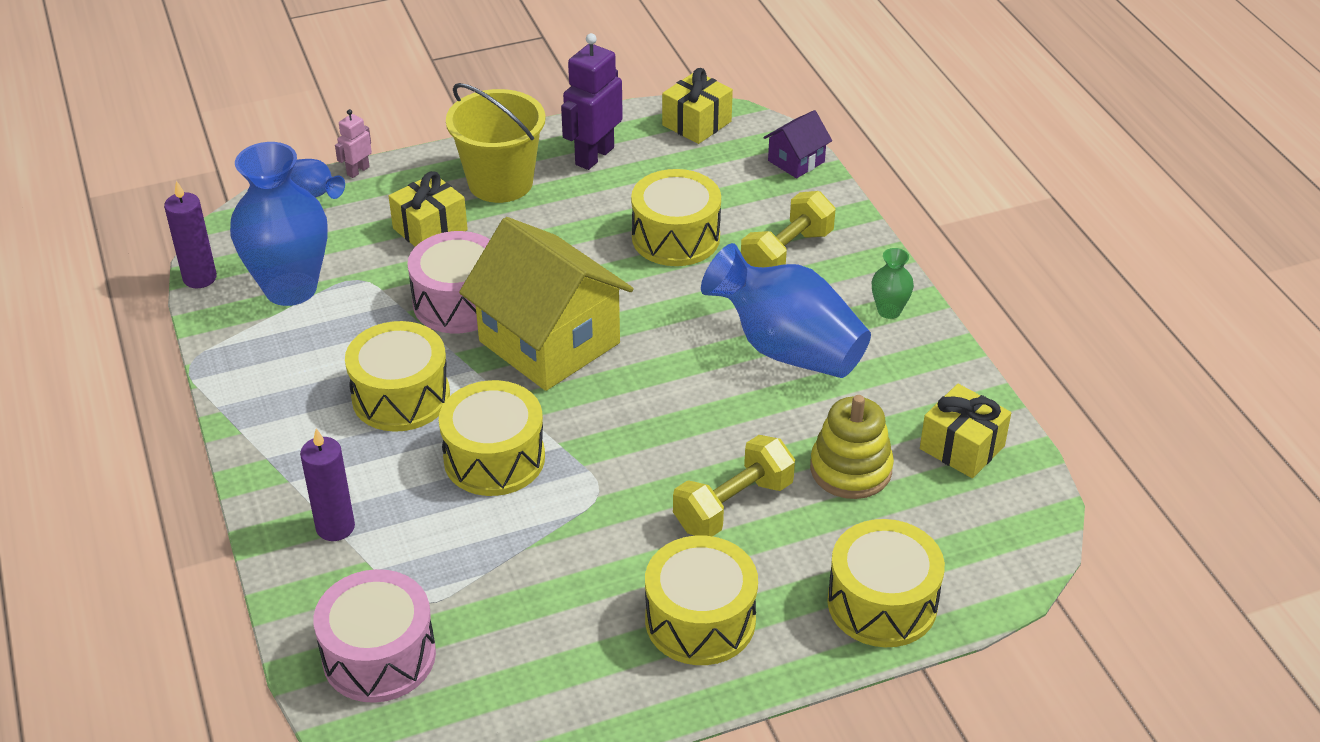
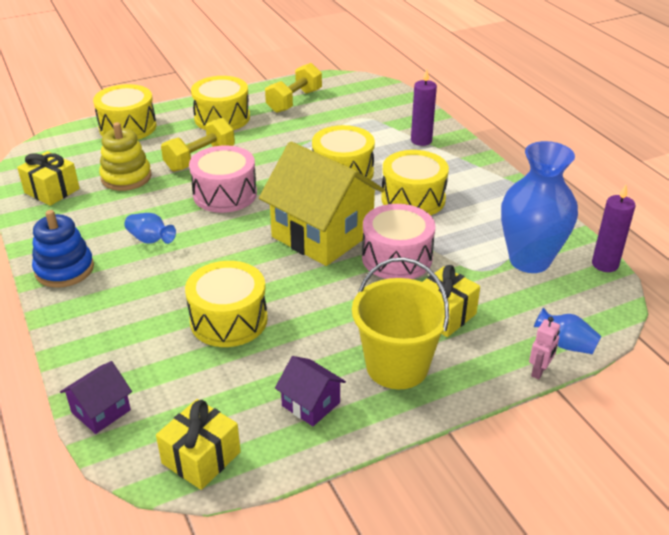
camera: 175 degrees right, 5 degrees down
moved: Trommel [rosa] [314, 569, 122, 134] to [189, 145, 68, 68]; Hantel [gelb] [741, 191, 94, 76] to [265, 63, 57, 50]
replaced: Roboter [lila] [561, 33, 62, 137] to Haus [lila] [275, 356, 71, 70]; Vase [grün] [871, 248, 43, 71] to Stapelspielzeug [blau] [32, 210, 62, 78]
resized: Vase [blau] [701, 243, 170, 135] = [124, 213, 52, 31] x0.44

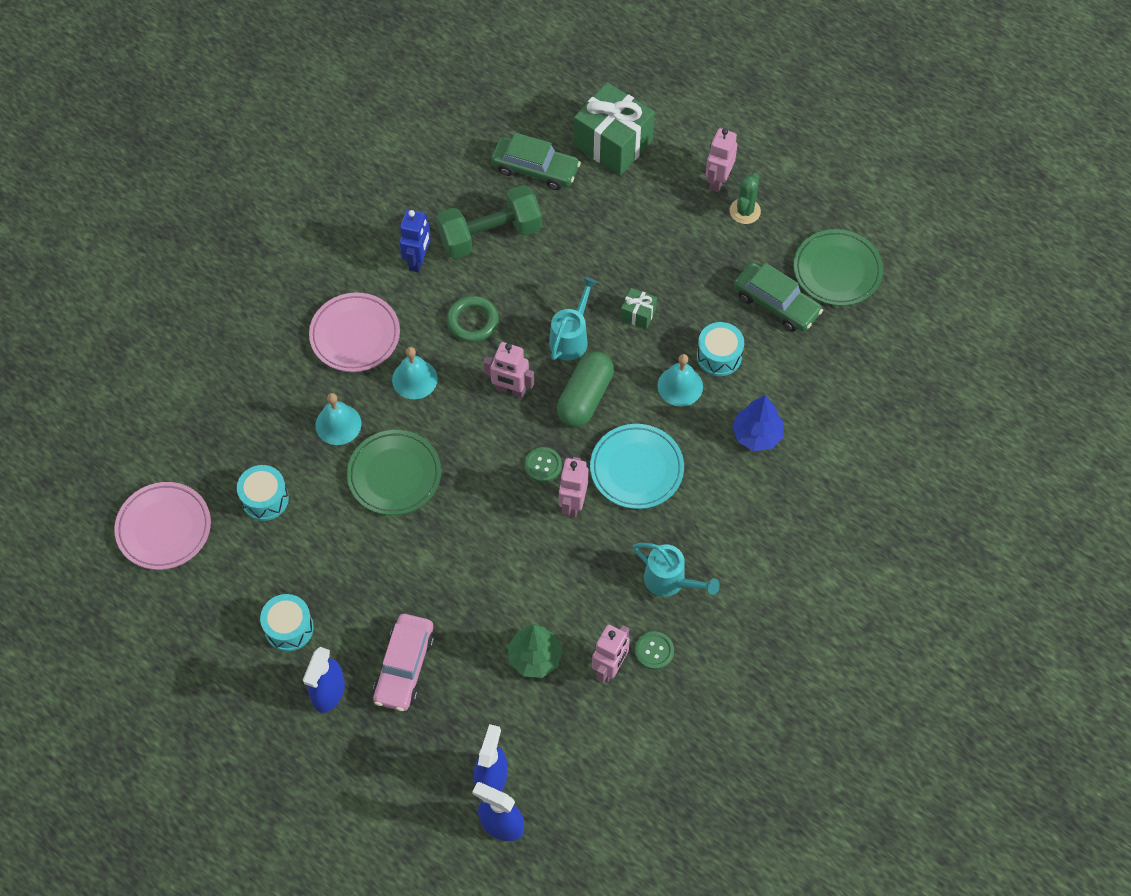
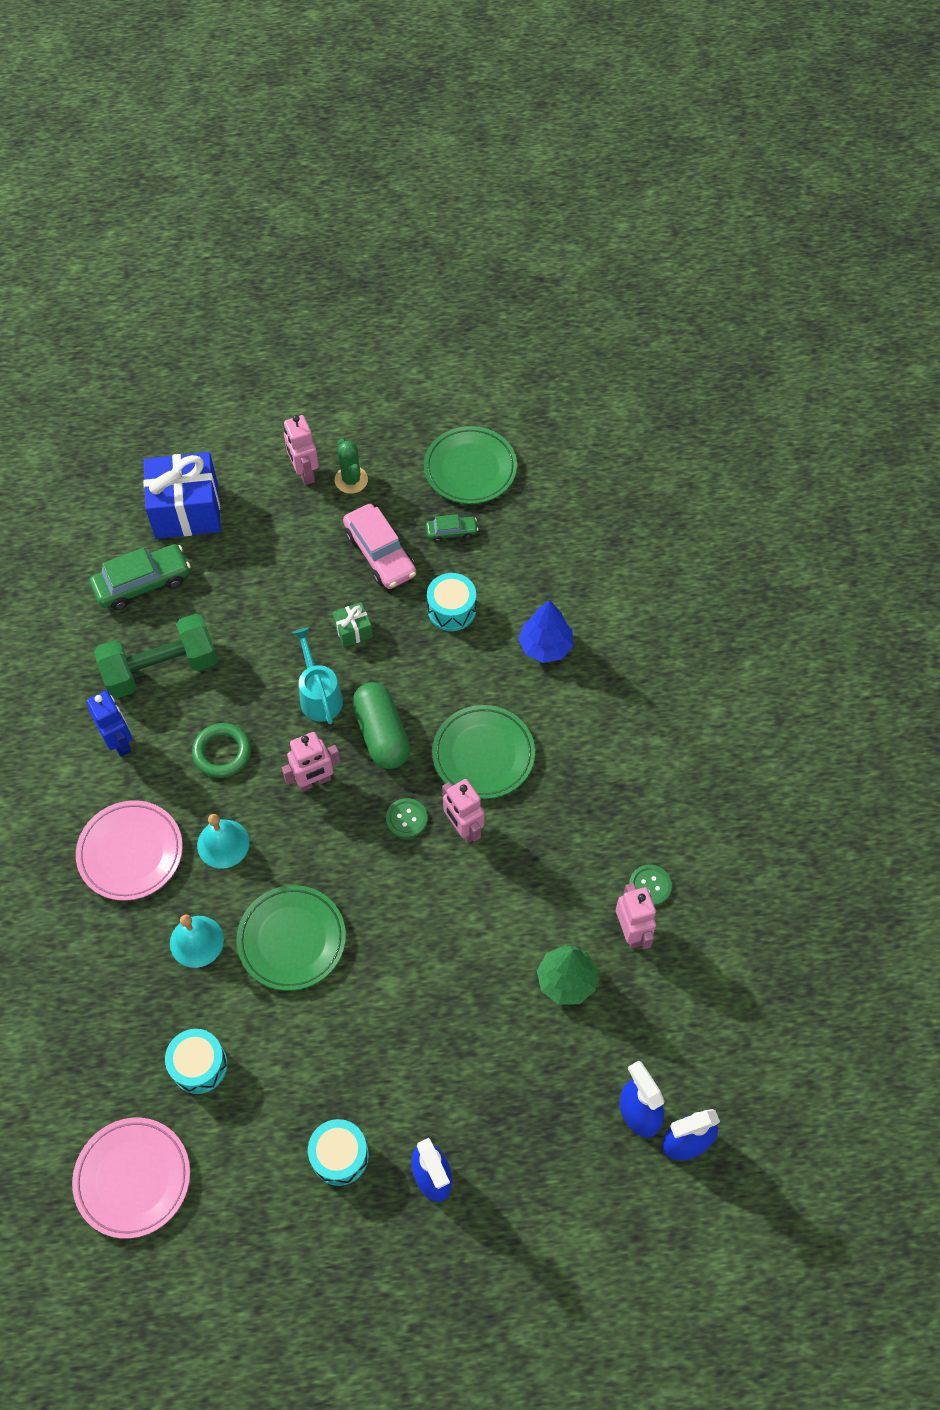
camera: 45 degrees left, 0 degrees up
removed: Gießkanne [türkis] [633, 543, 87, 54]; Glocke [türkis] [657, 354, 46, 53]
moved: Auto [rosa] [373, 614, 61, 97] to [343, 504, 73, 85]
recoloured: Geschenk [grün] [574, 82, 81, 93] to Geschenk [blau] [143, 452, 78, 87]; Teller [türkis] [590, 424, 94, 85] to Teller [grün] [432, 705, 103, 94]
turned: Hantel [grün] [436, 185, 106, 74] = [94, 614, 124, 85] 45 degrees clockwise
resized: Auto [grün] [734, 262, 89, 70] = [426, 514, 52, 28] x0.54

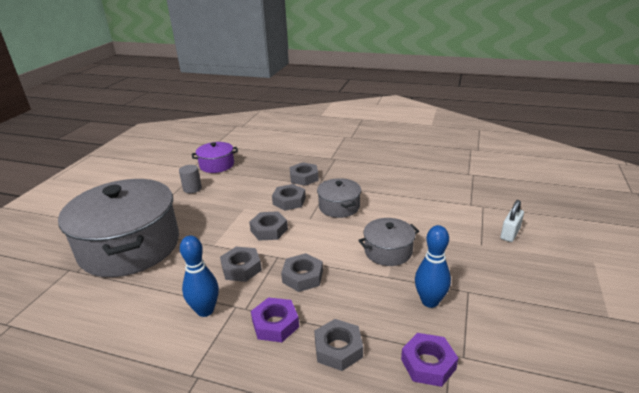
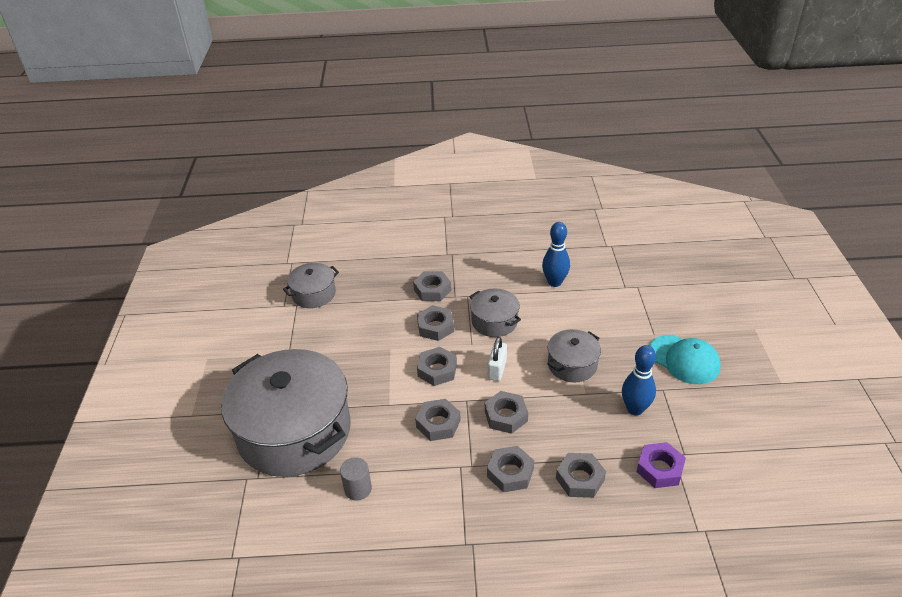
camera: 20 degrees left, 10 degrees up
added: Kappe [türkis] [649, 335, 72, 49]
moved: Vollzylinder [grau] [179, 165, 23, 28] to [340, 457, 32, 44]; Bowlingkegel [blau] [180, 235, 39, 82] to [542, 222, 28, 65]; Vorhängeschloss [weiß] [501, 200, 23, 42] to [488, 337, 19, 44]
recoloured: Kochtopf [lila] [192, 142, 46, 31] to Kochtopf [grau] [283, 263, 56, 45]; Sechskantmutter [lila] [251, 297, 48, 45] to Sechskantmutter [grau] [487, 446, 47, 46]

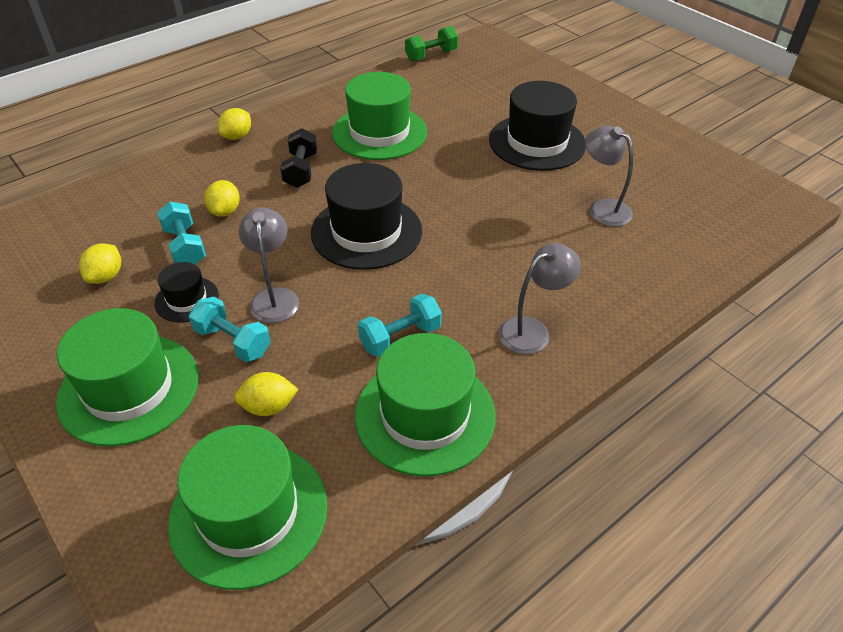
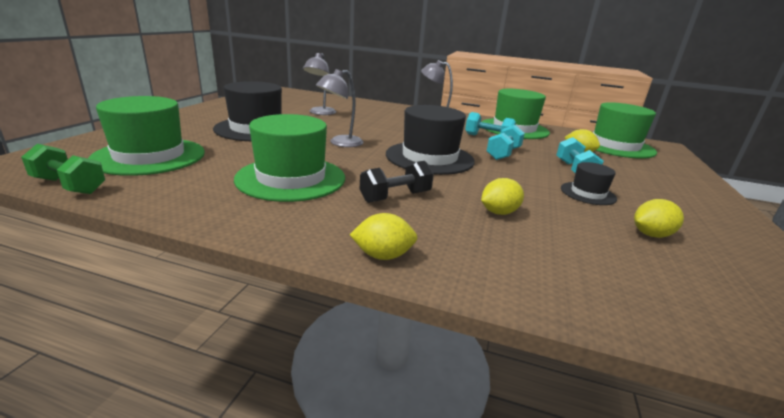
camera: 125 degrees left, 20 degrees down
moved: Hut [grün] [56, 308, 143, 139] to [88, 96, 117, 80]; Hantel [türkis] [157, 202, 49, 62] to [487, 125, 38, 35]; Lampe [grau] [239, 208, 60, 115] to [316, 69, 48, 78]

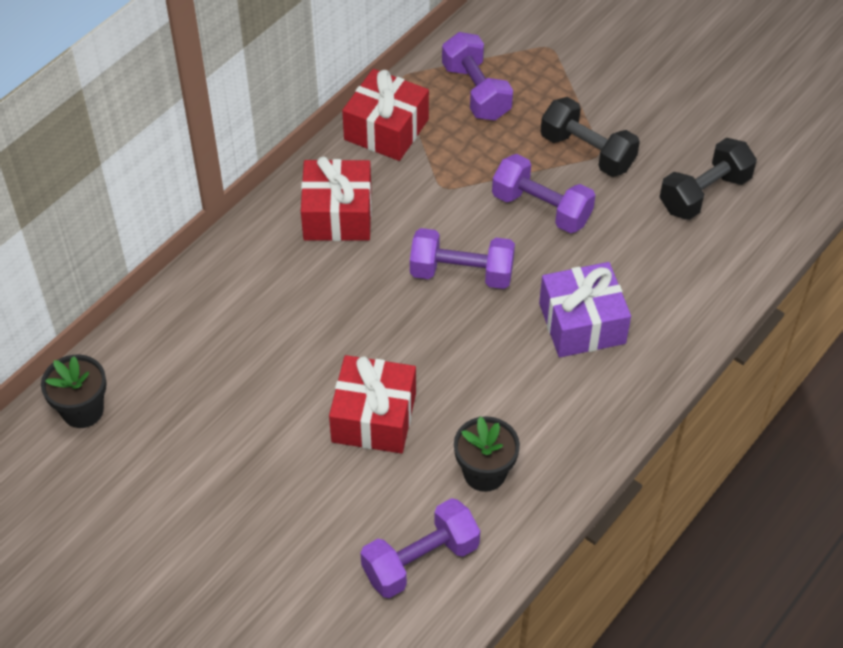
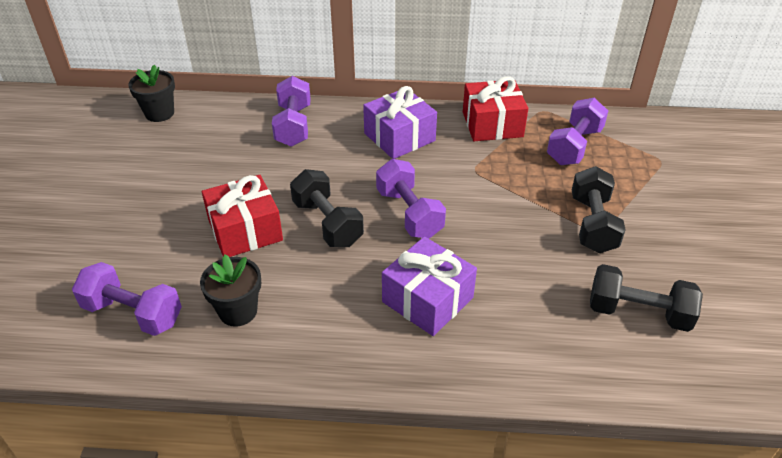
camera: 55 degrees right, 10 degrees down
added: Hantel [schwarz] [290, 169, 74, 78]
moved: Hantel [lila] [492, 154, 103, 79] to [272, 76, 39, 71]
recoloured: Geschenk [rot] [301, 157, 71, 84] to Geschenk [lila] [363, 86, 74, 73]

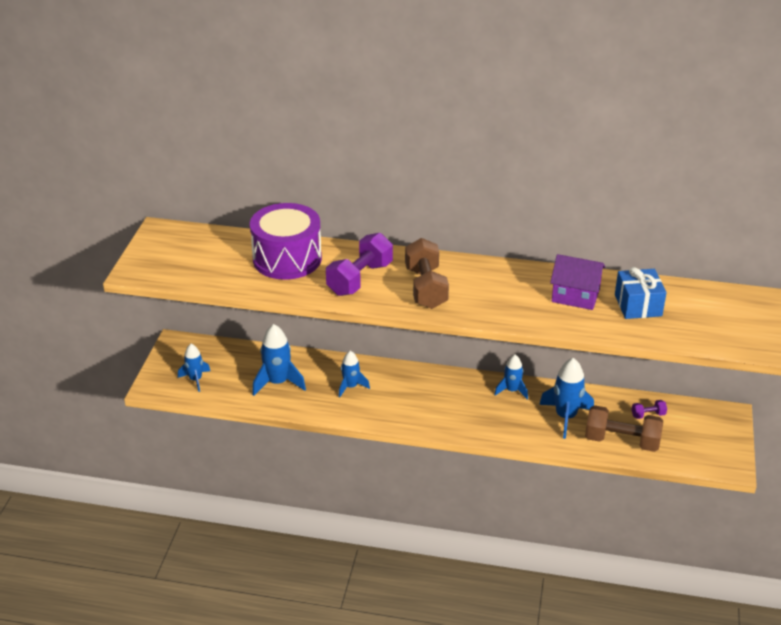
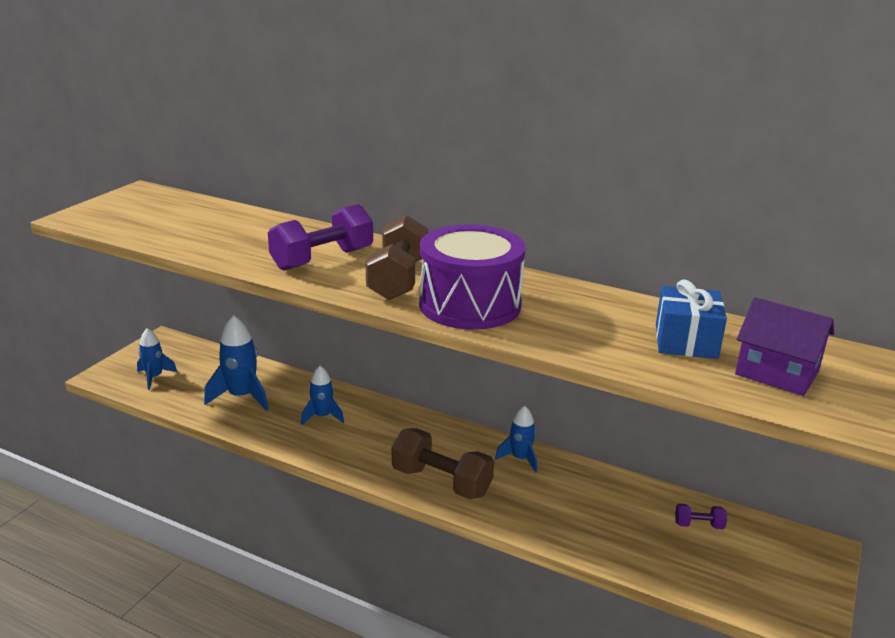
camera: 15 degrees right, 10 degrees down
removed: Rakete [blau] [539, 358, 55, 81]
moved: Trommel [lila] [250, 203, 72, 77] to [419, 224, 107, 106]; Haus [lila] [550, 254, 56, 56] to [735, 297, 99, 99]; Hantel [braun] [585, 405, 78, 47] to [392, 428, 102, 71]

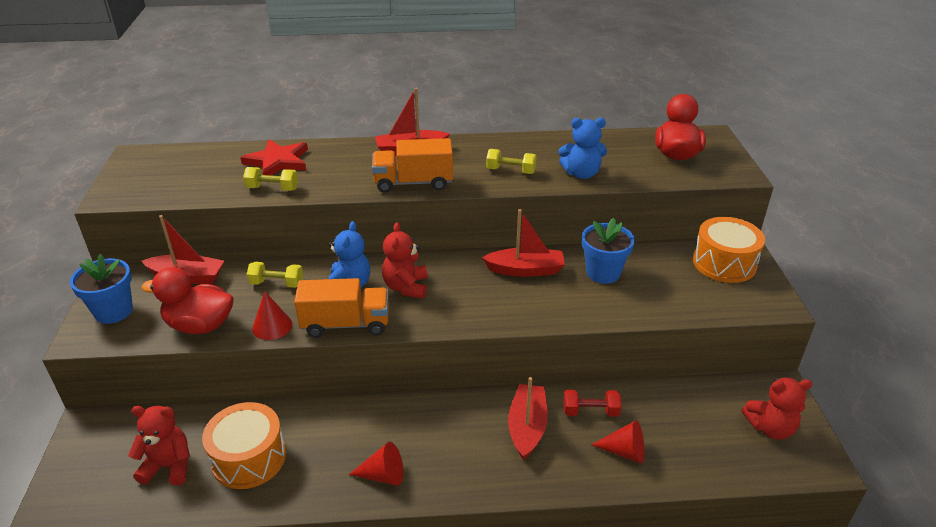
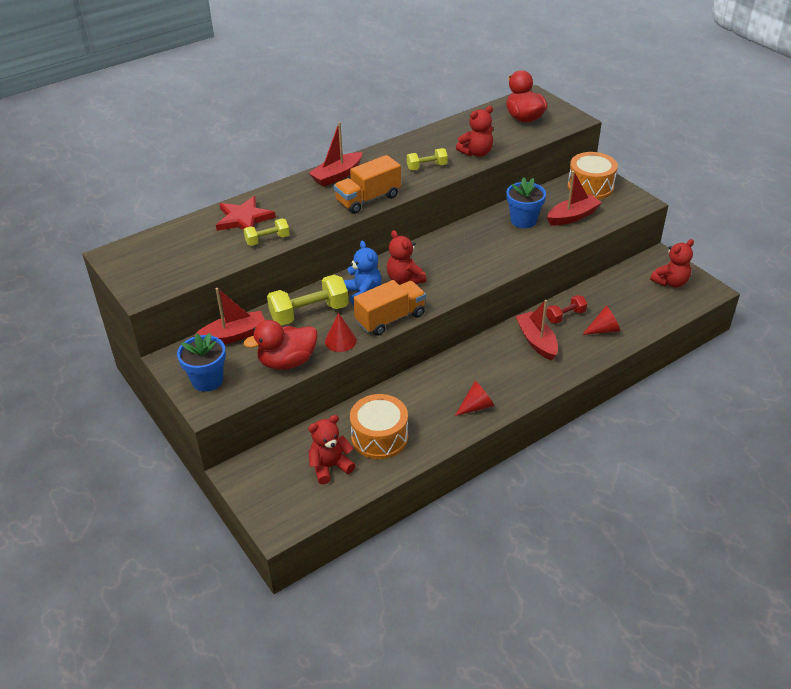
camera: 30 degrees left, 5 degrees up
moved: Boot [rot] [482, 209, 83, 68] to [547, 171, 55, 55]
recoloured: Teddybär [blau] [558, 118, 49, 61] to Teddybär [rot] [456, 106, 37, 51]
resized: Hantel [gelb] [247, 262, 56, 26] = [267, 275, 82, 51] x1.76

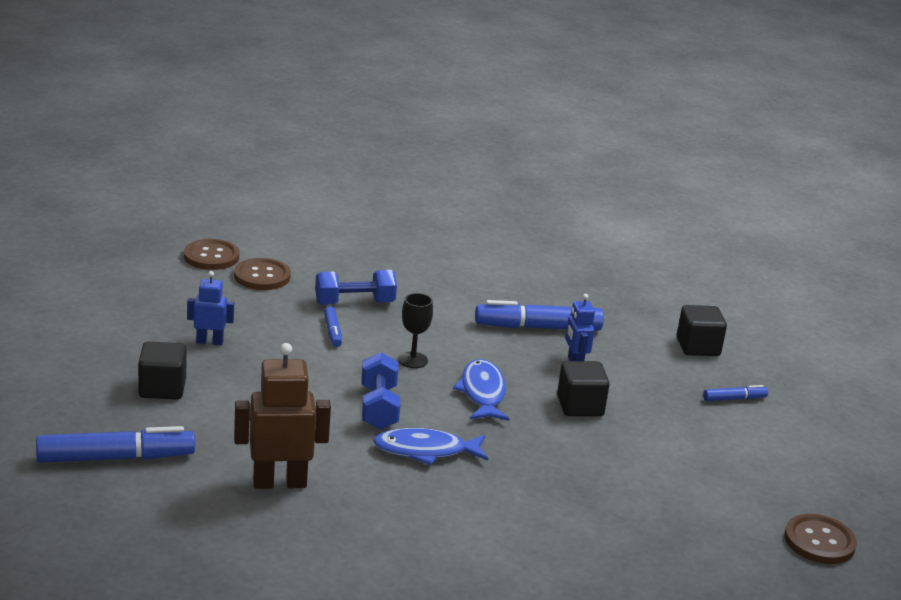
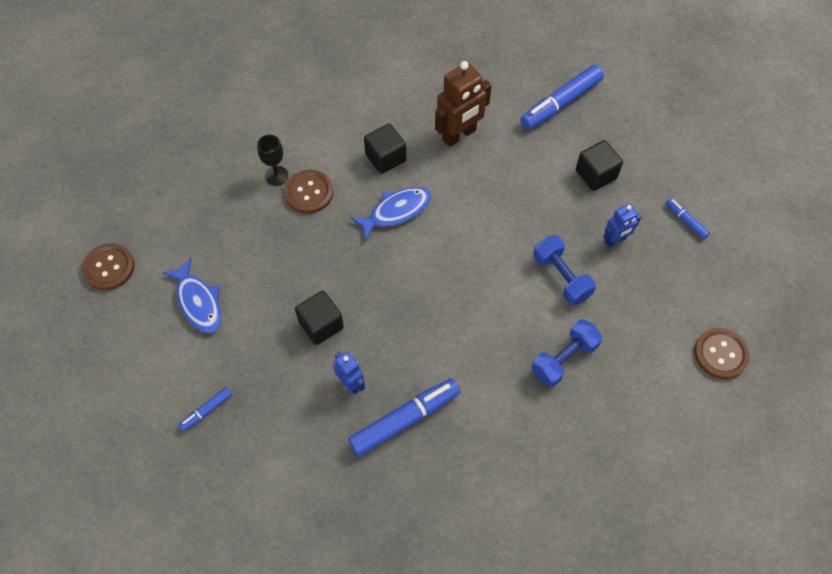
camera: 155 degrees right, 35 degrees up
moved: Knopf [braun] [234, 258, 57, 32] to [284, 170, 49, 44]; Filzstift [blau] [324, 306, 18, 41] to [665, 198, 45, 42]; Hantel [blau] [361, 352, 40, 78] to [533, 235, 63, 70]; Kelch [schwarz] [398, 293, 35, 75] to [257, 135, 31, 51]; Fisch [blau] [453, 359, 57, 62] to [162, 258, 60, 75]; Kubus [schwarz] [677, 305, 50, 51] to [364, 123, 42, 51]

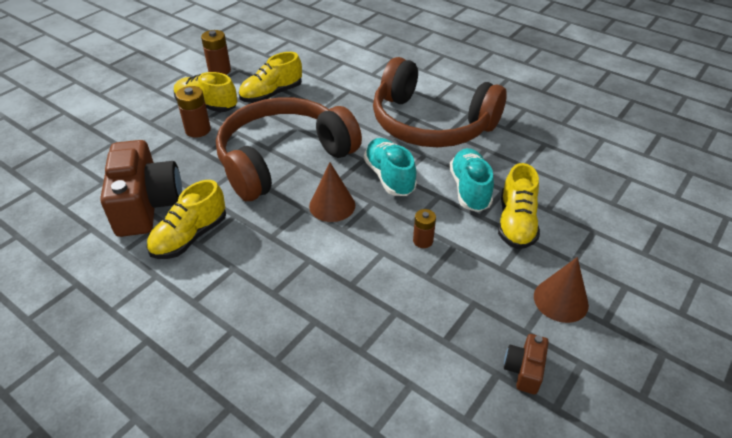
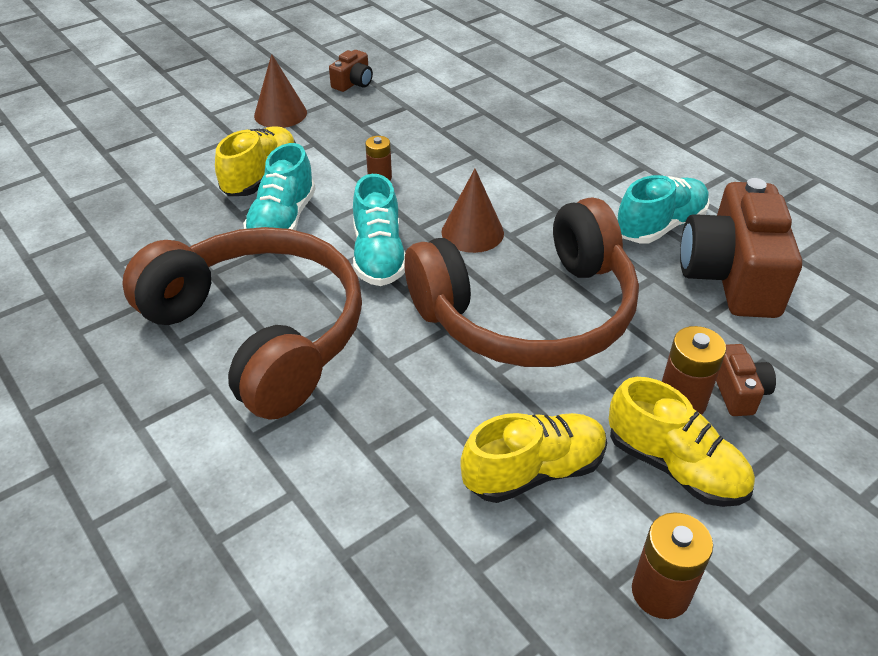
camera: 165 degrees left, 0 degrees up
added: Kamera [braun] [716, 344, 60, 72]
recoloured: Schuh [gelb] [146, 180, 80, 79] to Schuh [türkis] [617, 175, 93, 68]

